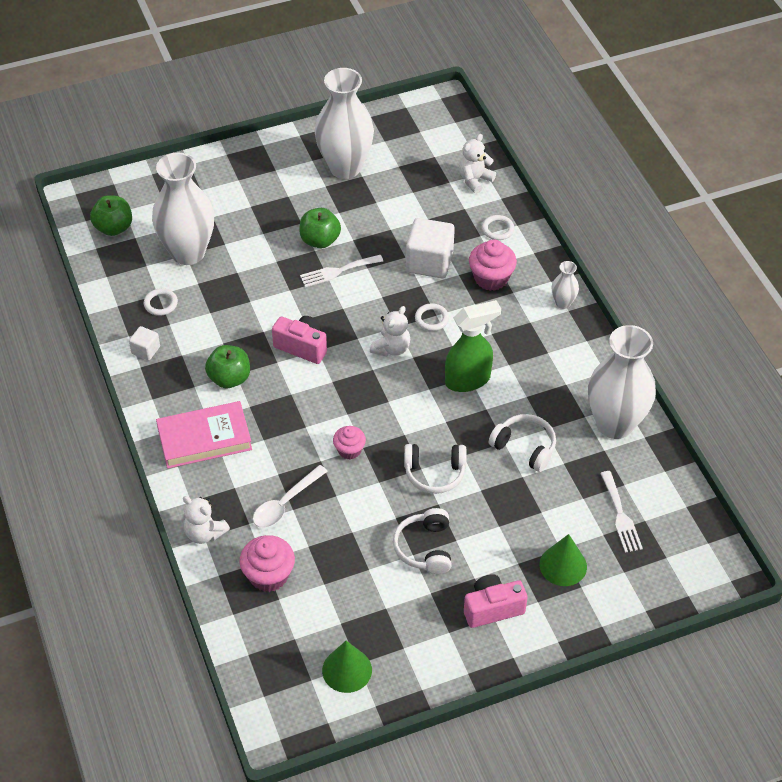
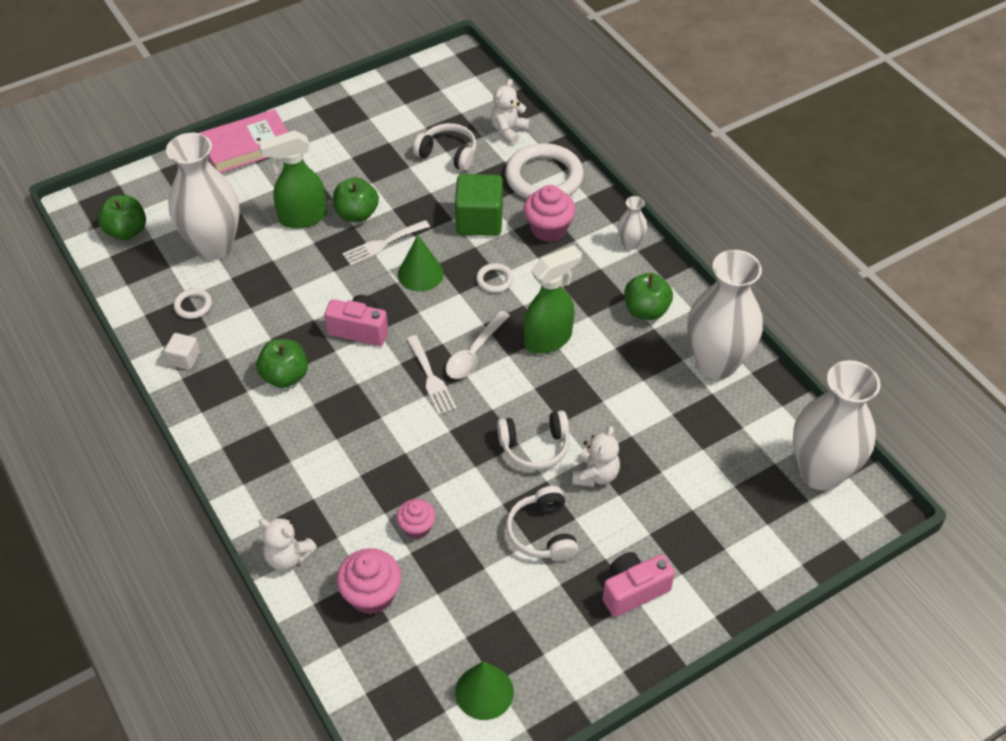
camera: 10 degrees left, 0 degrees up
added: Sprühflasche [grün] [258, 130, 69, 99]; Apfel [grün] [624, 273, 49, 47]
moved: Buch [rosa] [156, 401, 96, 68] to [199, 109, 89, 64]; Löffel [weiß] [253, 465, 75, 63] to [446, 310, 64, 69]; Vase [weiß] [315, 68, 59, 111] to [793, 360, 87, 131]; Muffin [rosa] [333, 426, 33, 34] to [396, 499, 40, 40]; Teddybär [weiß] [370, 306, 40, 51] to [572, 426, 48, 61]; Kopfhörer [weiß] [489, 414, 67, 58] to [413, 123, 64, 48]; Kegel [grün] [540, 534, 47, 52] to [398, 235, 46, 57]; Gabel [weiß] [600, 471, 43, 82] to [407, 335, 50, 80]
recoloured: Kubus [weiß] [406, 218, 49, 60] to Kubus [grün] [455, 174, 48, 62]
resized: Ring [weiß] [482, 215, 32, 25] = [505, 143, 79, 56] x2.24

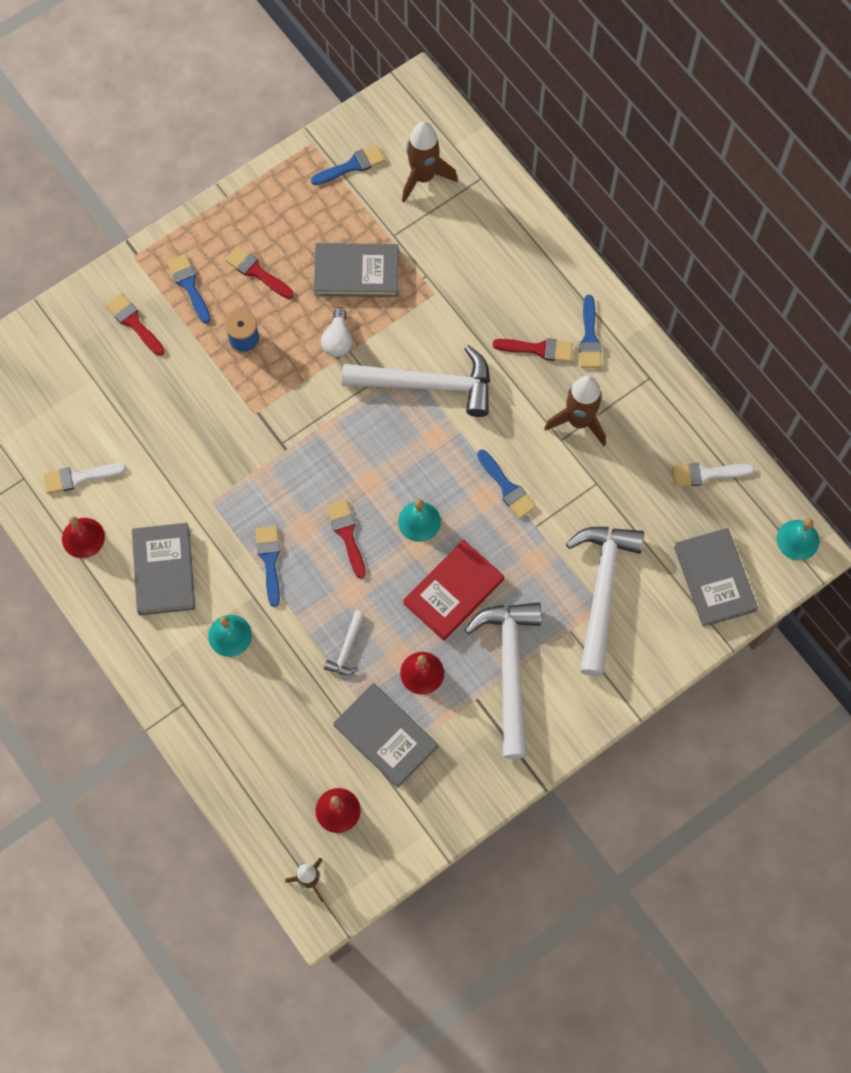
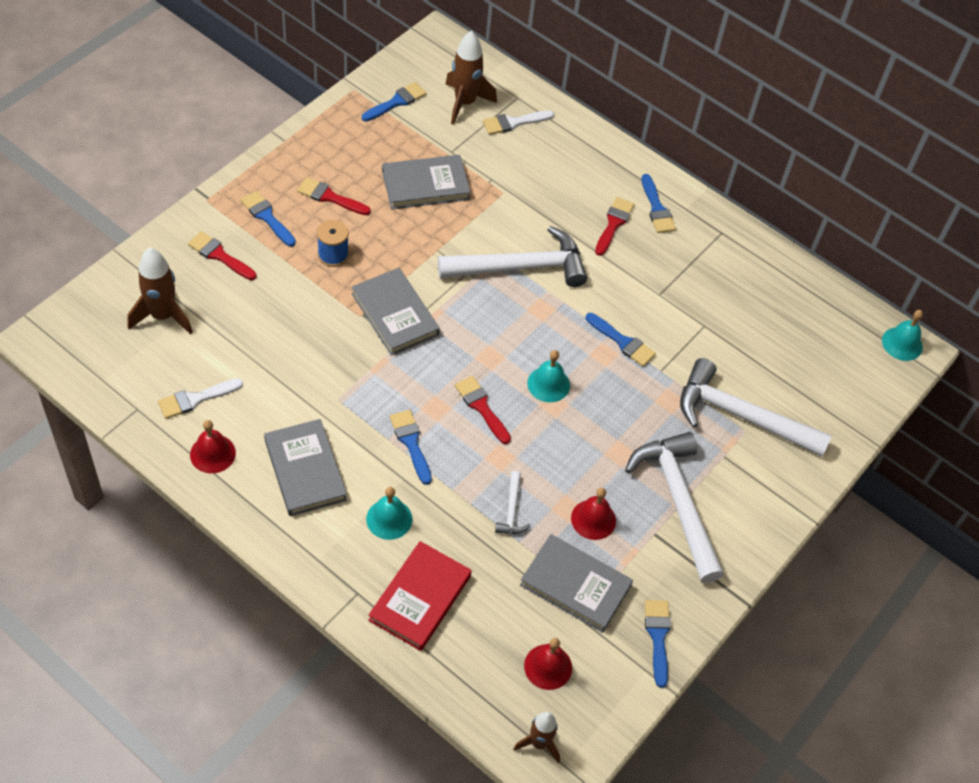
camera: 20 degrees left, 15 degrees down
removed: Glühbirne [weiß] [321, 307, 32, 50]
added: Pinsel [blau] [644, 600, 27, 88]
moved: Buch [rot] [403, 539, 101, 102] to [368, 541, 104, 110]; Rakete [braun] [544, 376, 62, 70] to [127, 248, 66, 87]; Pinsel [weiß] [672, 463, 83, 24] to [483, 110, 71, 25]; Buch [grau] [674, 528, 84, 99] to [352, 268, 88, 88]
turned: Pinsel [rot] [492, 338, 81, 24] = [595, 197, 39, 59] 60 degrees counterclockwise; Hammer [weiß] [566, 527, 78, 149] = [680, 358, 152, 99] 60 degrees counterclockwise

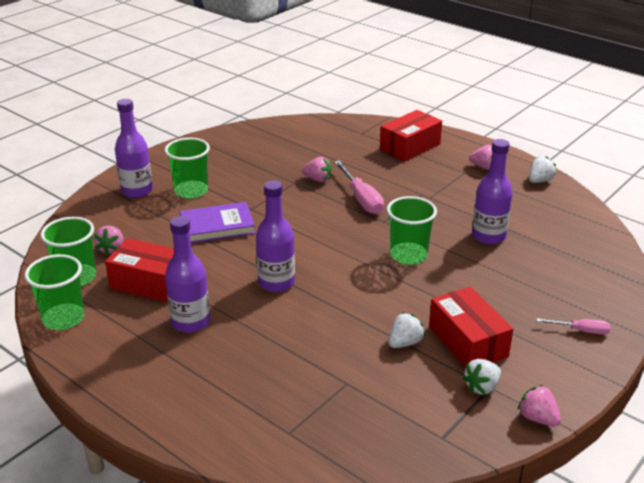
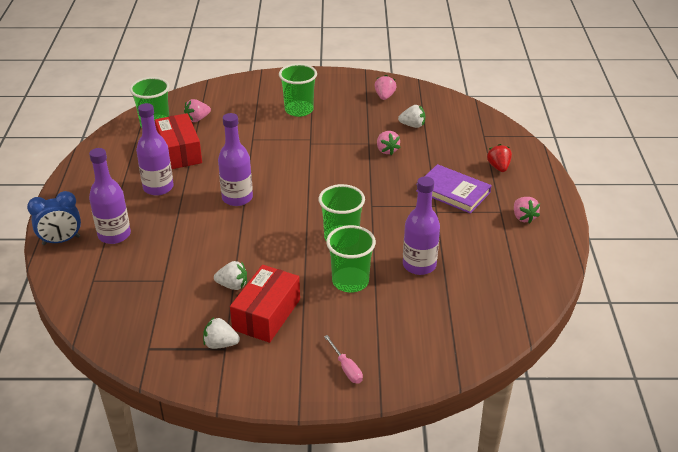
camera: 50 degrees right, 5 degrees up
removed: Schraubenzieher [rosa] [334, 161, 50, 53]
added: Wecker [blau] [27, 191, 54, 54]
moved: Becher [grün] [24, 254, 60, 76] to [326, 225, 50, 67]; Flasche [lila] [115, 99, 38, 99] to [89, 148, 42, 96]; Buch [lila] [180, 202, 75, 41] to [416, 164, 76, 50]; Erdbeere [rosa] [518, 385, 43, 41] to [374, 75, 22, 25]; Erdbeere [weiß] [529, 156, 27, 27] to [398, 105, 27, 23]
replaced: Schachtel [rot] [380, 110, 62, 52] to Erdbeere [rot] [487, 144, 25, 28]

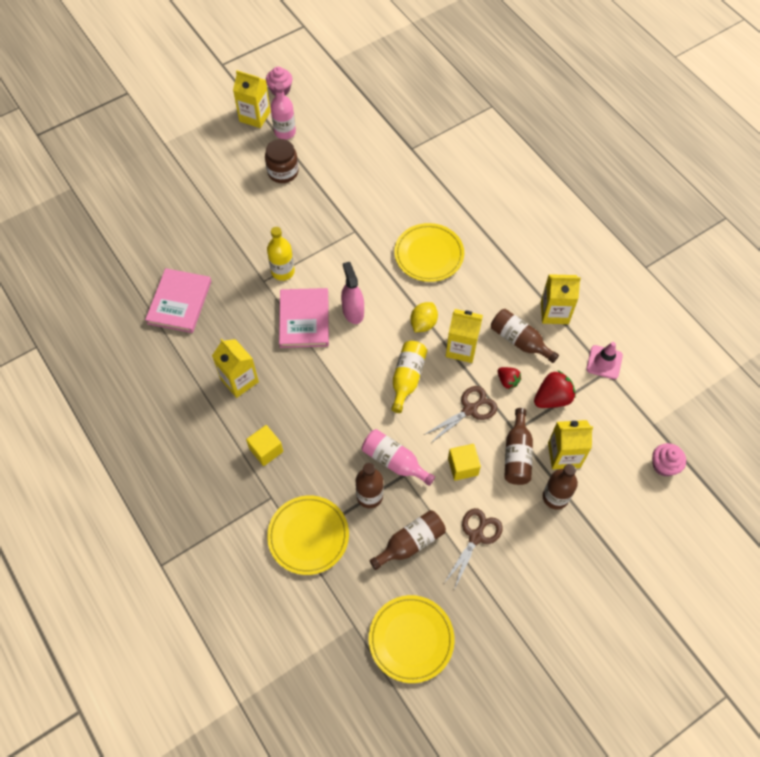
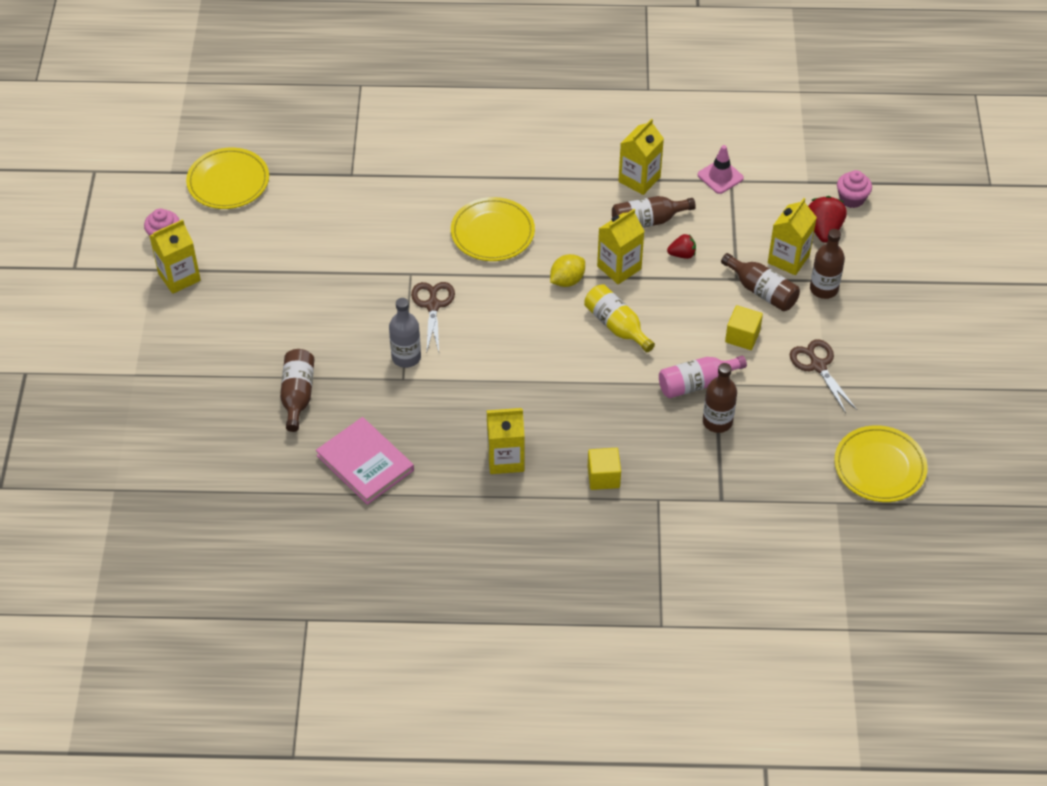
camera: 55 degrees left, 10 degrees down
removed: Einmachglas [braun] [265, 139, 34, 44]; Flasche [rosa] [271, 82, 25, 58]; Buch [rosa] [279, 288, 50, 60]; Sprühflasche [rosa] [341, 262, 23, 62]
moved: Teller [gelb] [267, 496, 82, 79] to [186, 148, 83, 61]; Flasche [braun] [369, 510, 77, 60] to [280, 349, 34, 83]; Schere [braun] [424, 386, 73, 58] to [411, 282, 44, 70]; Erdbeere [rot] [534, 370, 42, 38] to [808, 196, 39, 47]
recoloured: Flasche [gelb] [267, 227, 28, 54] to Flasche [grau] [389, 298, 32, 70]
turned: Zitrone [gelb] [410, 302, 28, 30] = [550, 254, 35, 33] 75 degrees clockwise

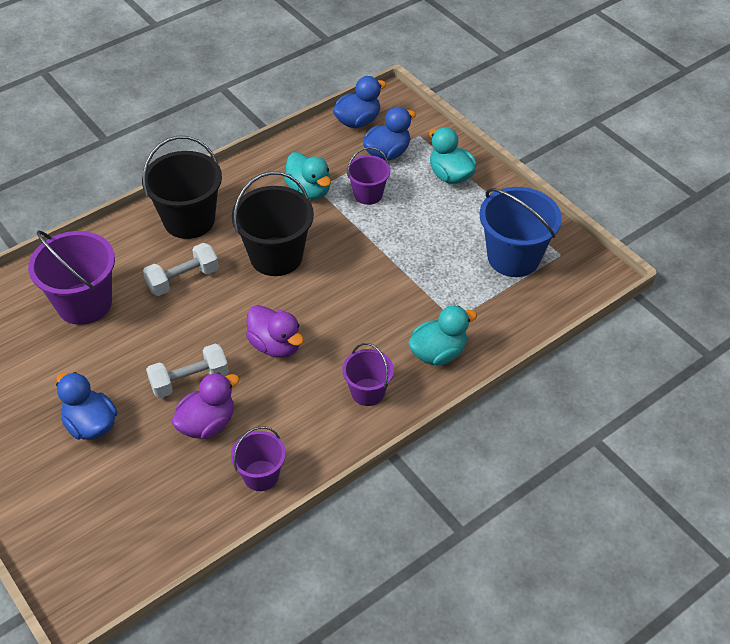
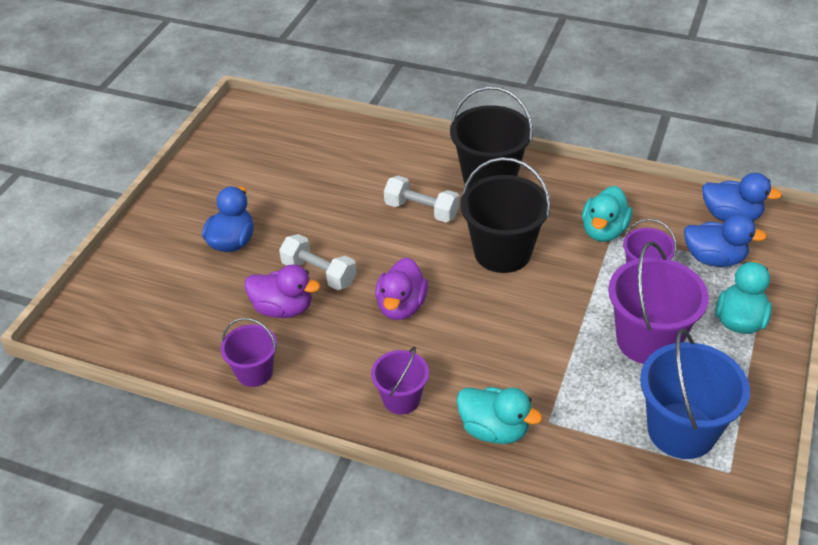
camera: 60 degrees right, 5 degrees down
moved: Eimer [lila] [28, 230, 87, 95] to [608, 242, 101, 122]

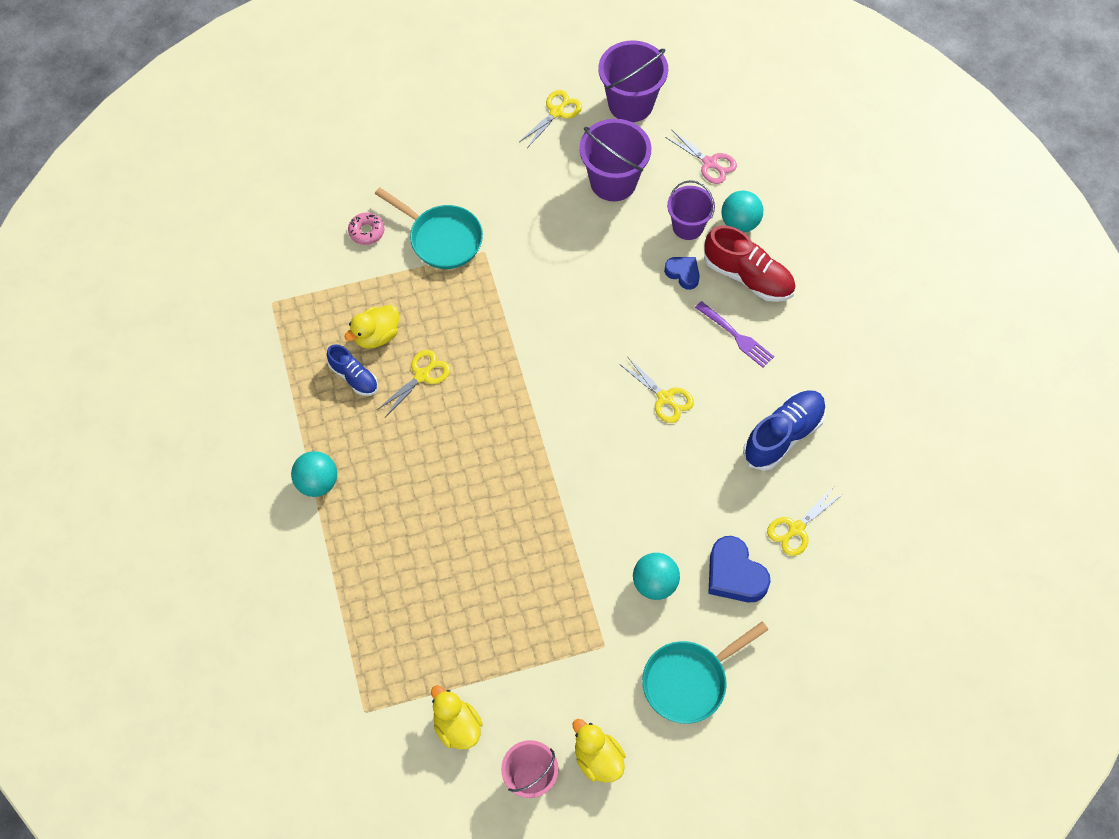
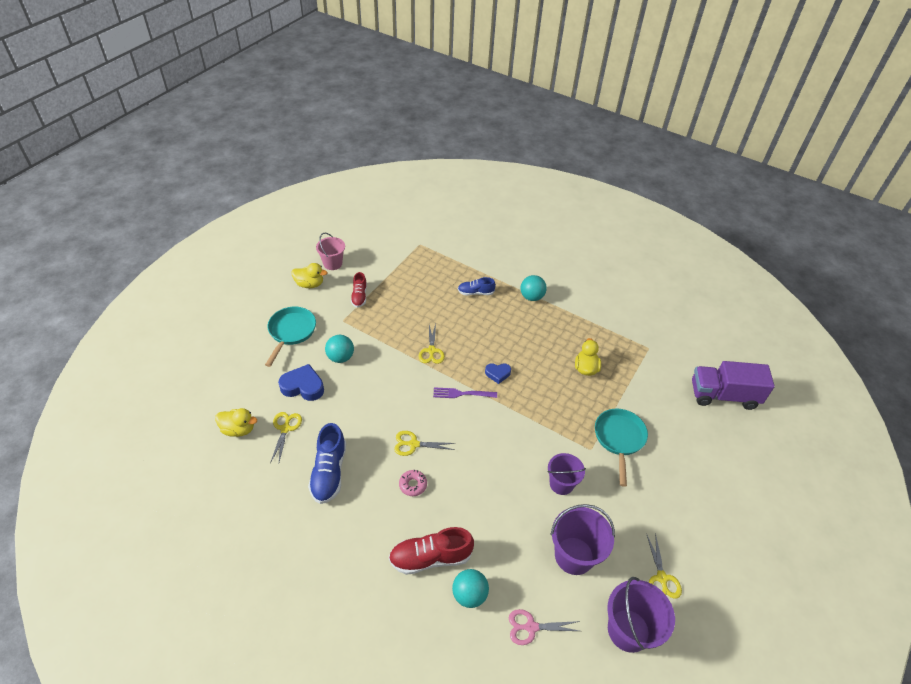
camera: 135 degrees right, 15 degrees down
added: Schuh [rot] [351, 272, 16, 36]; Lastwagen [lila] [692, 361, 83, 49]
moved: Schuh [blau] [327, 344, 51, 52] to [458, 277, 38, 18]; Donut [rosa] [348, 212, 36, 33] to [399, 470, 28, 26]; Schere [gelb] [377, 350, 73, 67] to [419, 324, 26, 40]; Ente [gelb] [431, 685, 52, 64] to [215, 408, 42, 29]; Herz [blau] [664, 257, 36, 33] to [485, 363, 26, 21]; Eimer [lila] [667, 180, 48, 60] to [547, 453, 39, 42]; Gabel [lila] [695, 301, 79, 67] to [433, 387, 64, 11]
turned: Pfanne [türkis] [375, 187, 108, 82] = [595, 409, 53, 78] 105 degrees clockwise

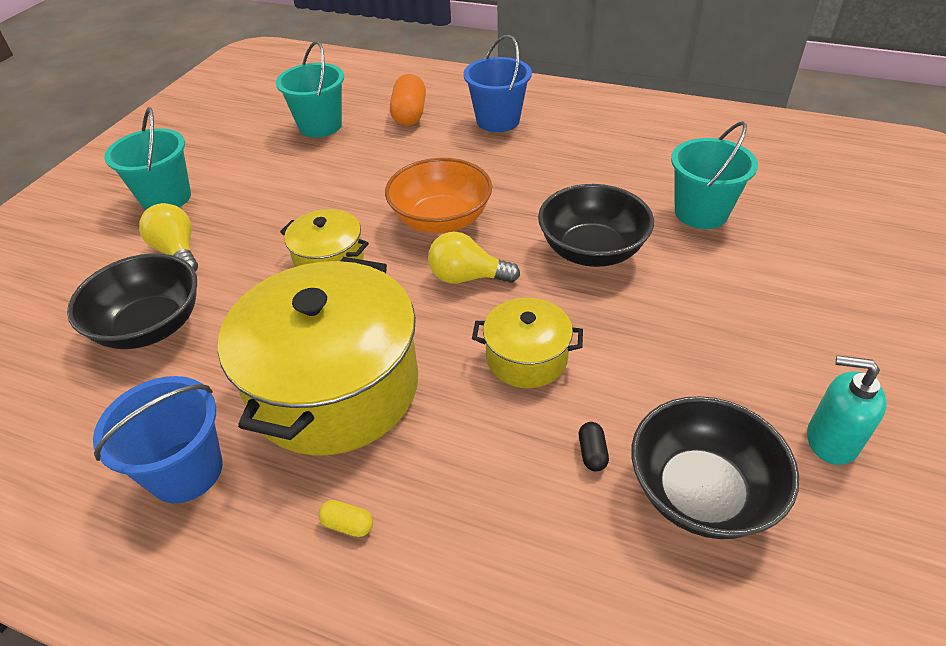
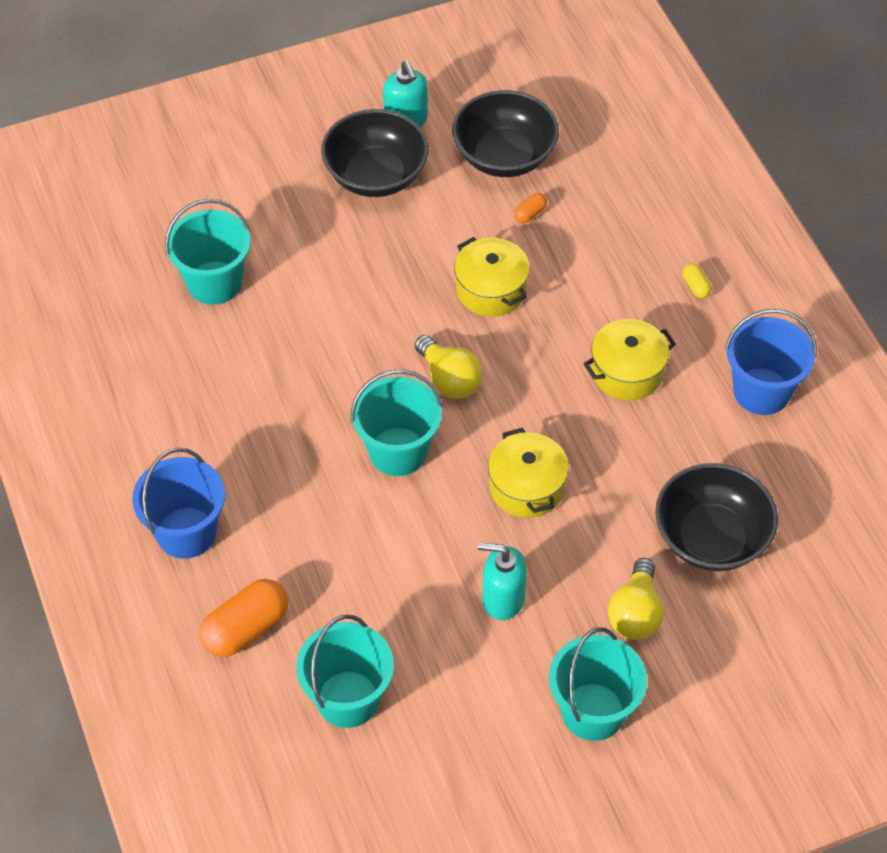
camera: 135 degrees left, 10 degrees up
added: Seifenspender [türkis] [478, 543, 49, 77]
moved: Schüssel [schwarz] [538, 184, 116, 83] to [321, 109, 108, 88]
replaced: Schüssel [orange] [385, 158, 107, 76] to Eimer [türkis] [351, 369, 92, 107]
recoloured: Kapsel [schwarz] [579, 422, 30, 49] to Kapsel [orange] [514, 193, 33, 30]
resized: Kochtopf [gelb] [218, 257, 200, 199] = [583, 319, 93, 82] x0.49

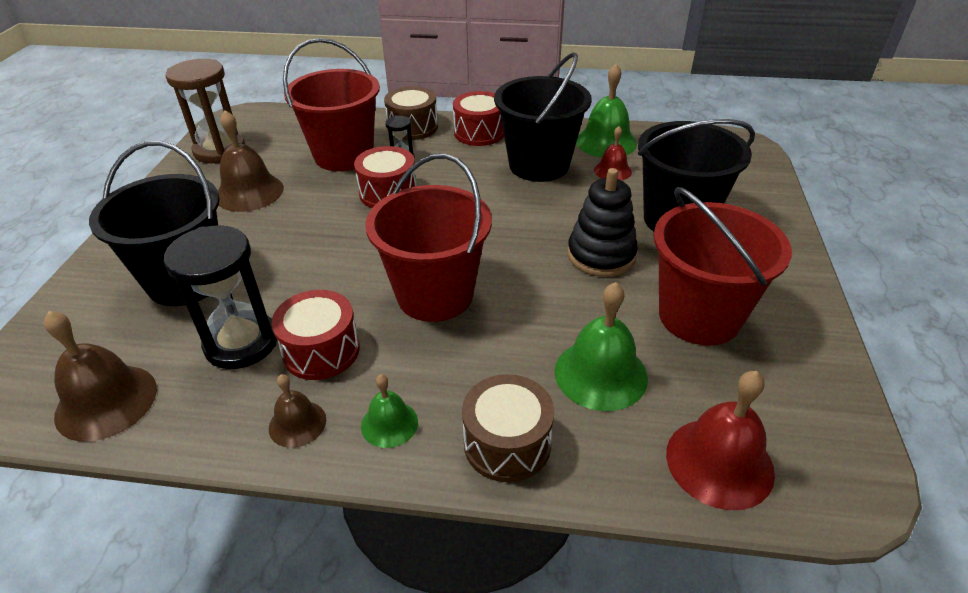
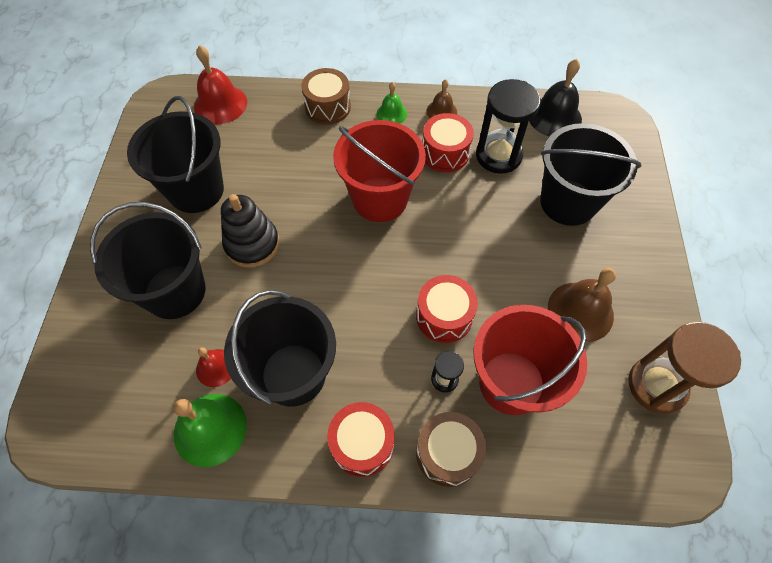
camera: 175 degrees right, 20 degrees up
removed: Glocke [grün] [554, 282, 94, 129]
recoloured: Glocke [braun] [44, 311, 113, 131] to Glocke [schwarz] [529, 59, 53, 78]; Eimer [rot] [654, 187, 138, 159] to Eimer [schwarz] [127, 96, 97, 117]

